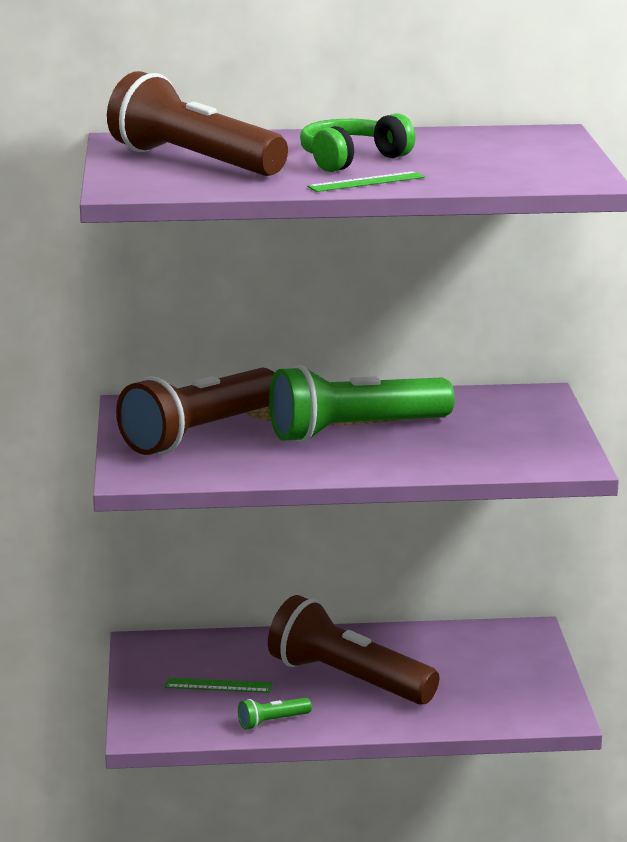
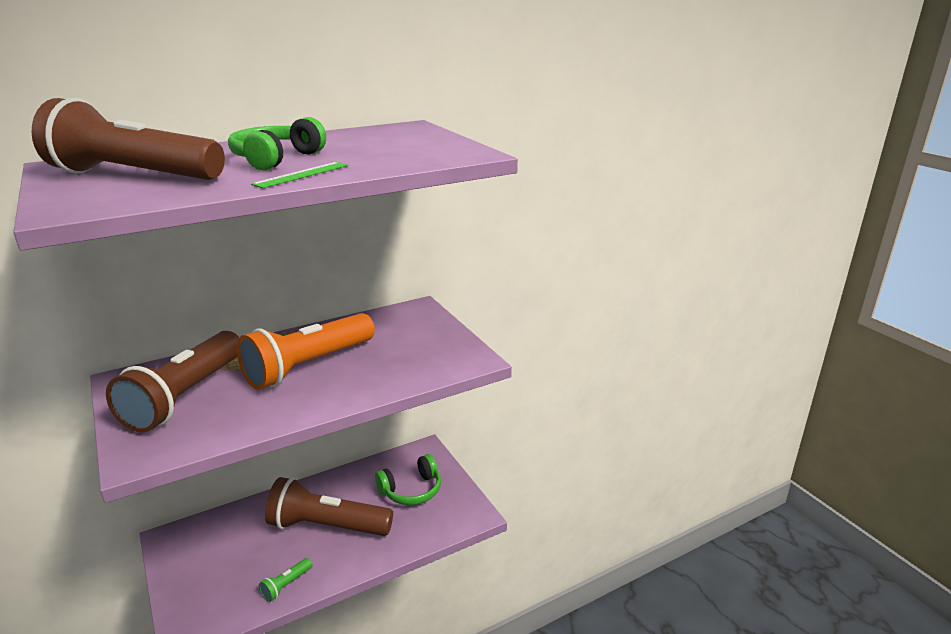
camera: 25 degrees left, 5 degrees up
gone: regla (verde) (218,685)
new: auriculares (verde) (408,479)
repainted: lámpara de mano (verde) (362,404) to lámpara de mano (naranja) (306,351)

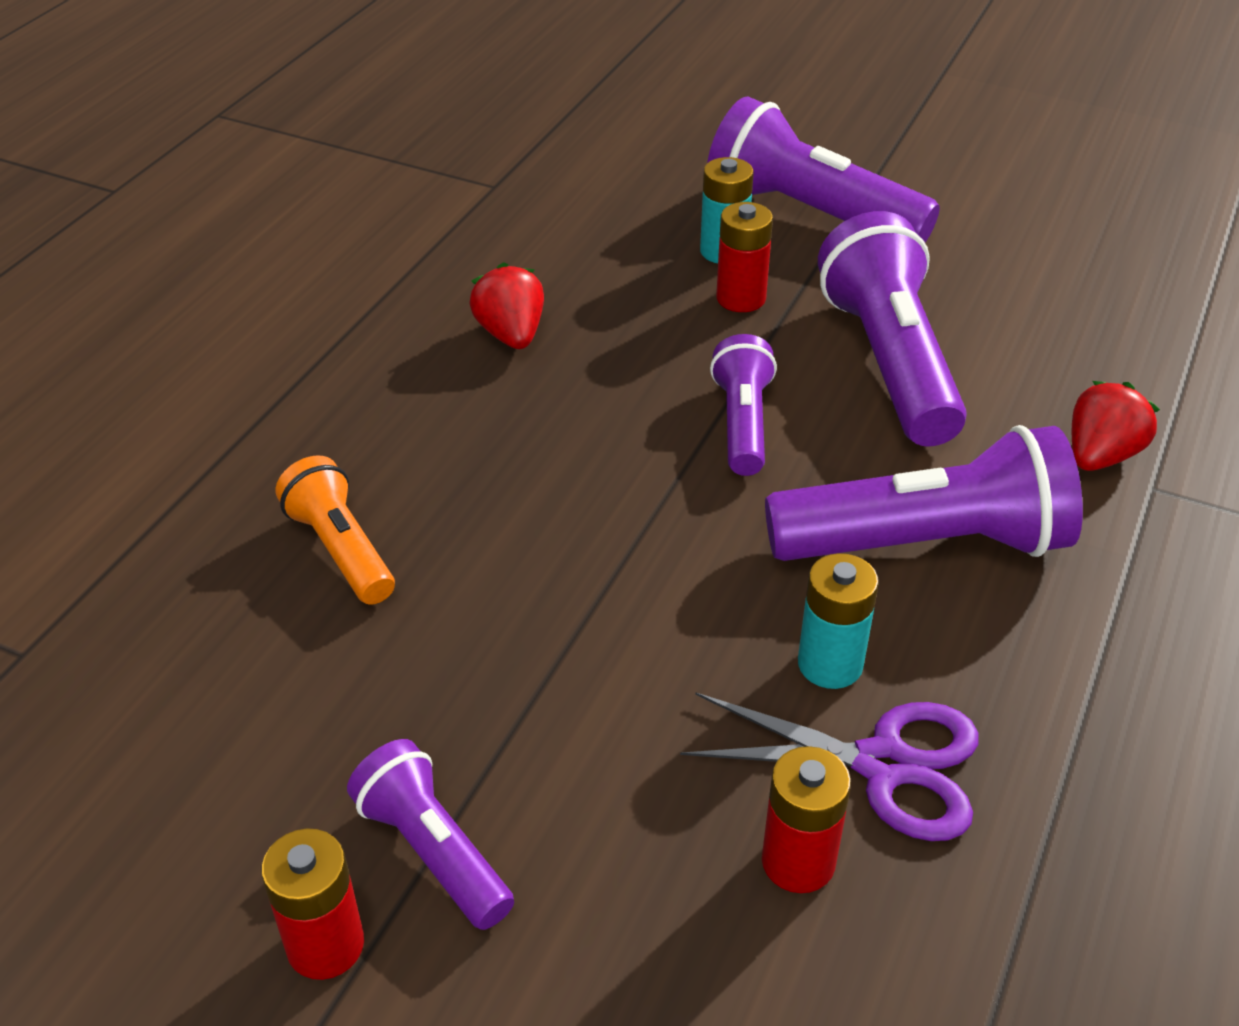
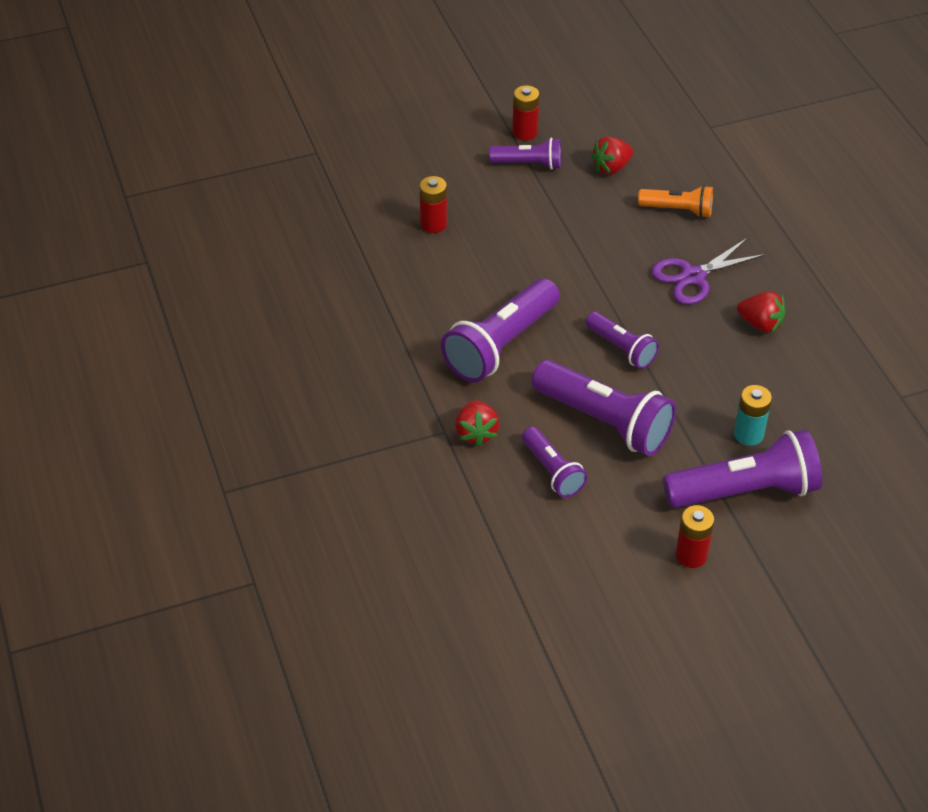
camera: 135 degrees right, 5 degrees up
gone: pila (turquesa) (838,621)
new: fresa (rojo) (612,155); lámpara de mano (morado) (554,462)
shifted: pila (rojo) (744,257) to (695,536); tijeras (morado) (829,766) to (708,271)

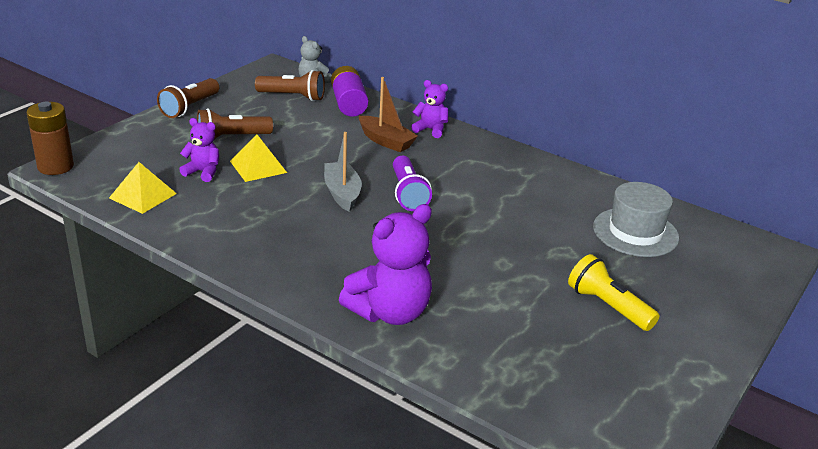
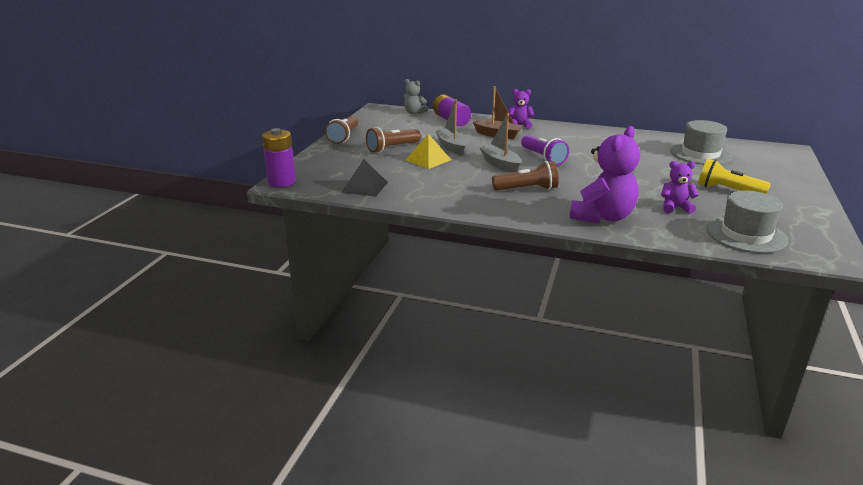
camera: 15 degrees left, 5 degrees down
new: barco (gris) (451,127); sombrero (gris) (747,222)
shifted: lámpara de mano (marrón) (290,85) to (525,176); osito (morado) (199,150) to (680,187)
repainted: pila (marrón) (50,138) to pila (morado) (279,157); pirámide (amarillo) (143,188) to pirámide (negro) (364,178)

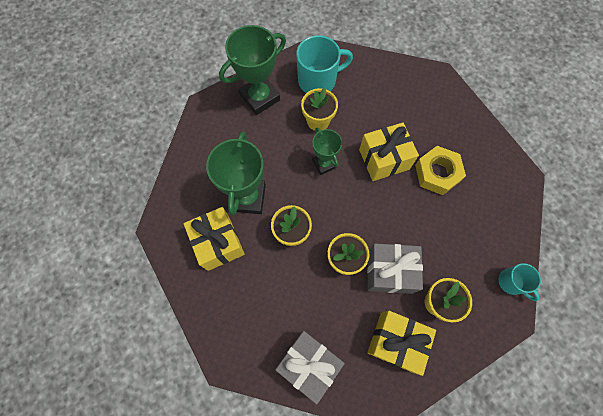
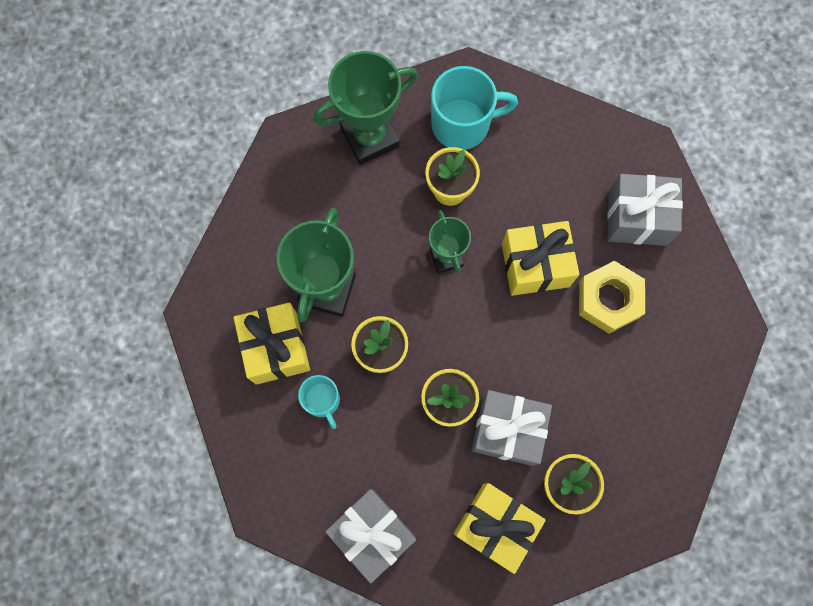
camera: 10 degrees right, 5 degrees up
new: regalo (gris) (645,210)
shifted: taza (turquesa) (520,282) to (319,402)

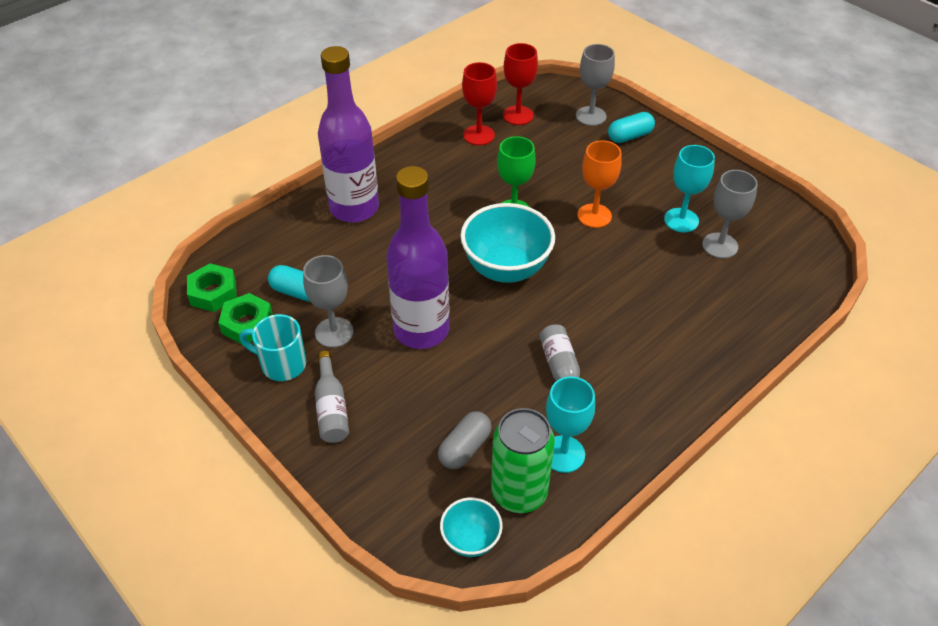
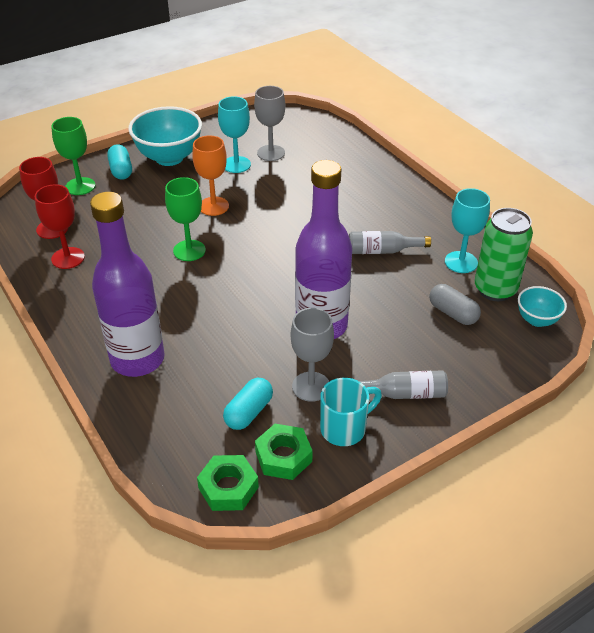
camera: 80 degrees left, 5 degrees down
shifted: cuenco (turquesa) (507,243) to (165,136)
repainted: copa (gris) (595,85) to copa (verde) (73,156)
rotated: taza (turquesa) (272,347) = (351,412) 150 degrees counterclockwise

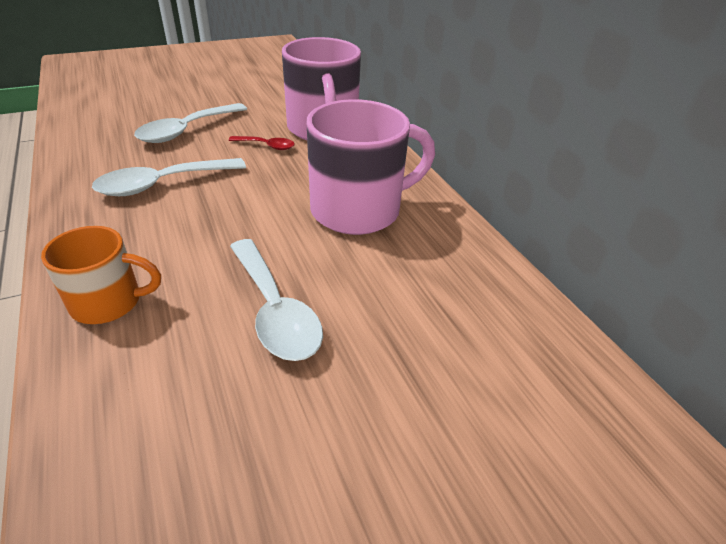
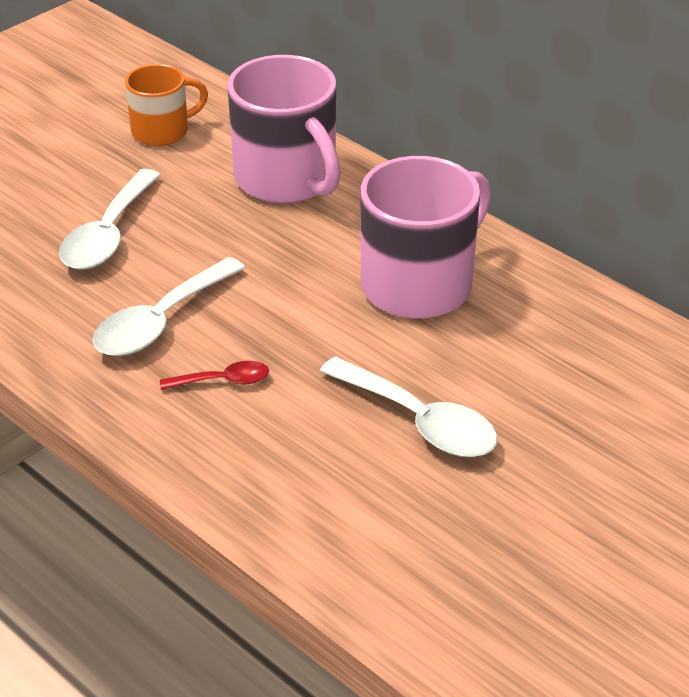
camera: 20 degrees left, 0 degrees up
shifted: cuchara (rojo) (262,143) to (214,375); taza (naranja) (101,275) to (166,105)

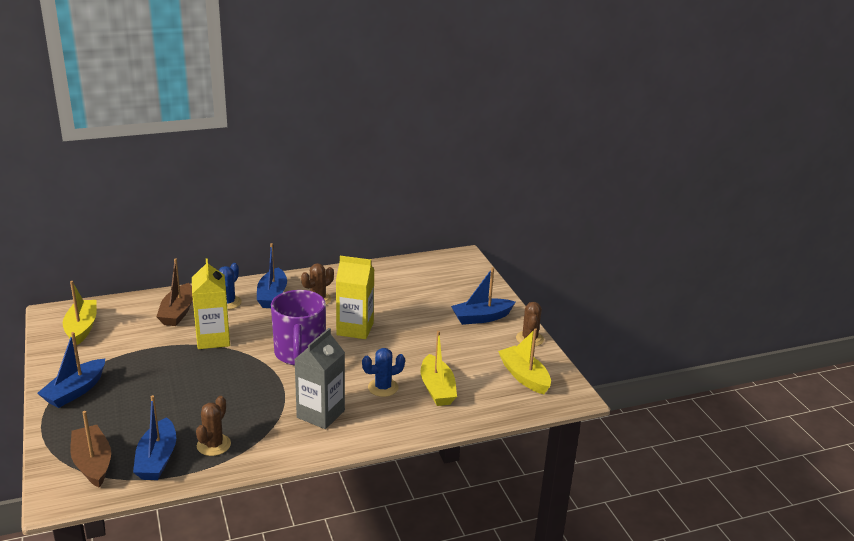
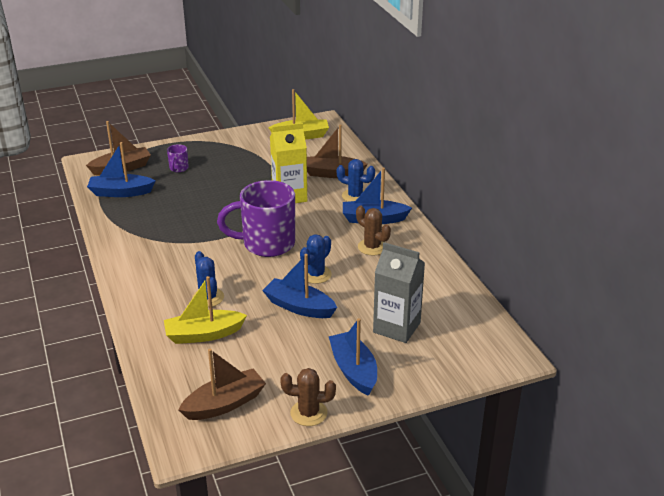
camera: 90 degrees right, 5 degrees up
gone: cactus (marrón) (213,426)
new: taza (morado) (178,158)
shifted: cartón de leche (gris) (320,378) to (399,292); barco (azul) (71,370) to (299,286)
swapped: cartón de leche (amarillo) (355,297) to cactus (azul) (316,259)
repainted: barco (amarillo) (524,361) to barco (marrón) (222,384)

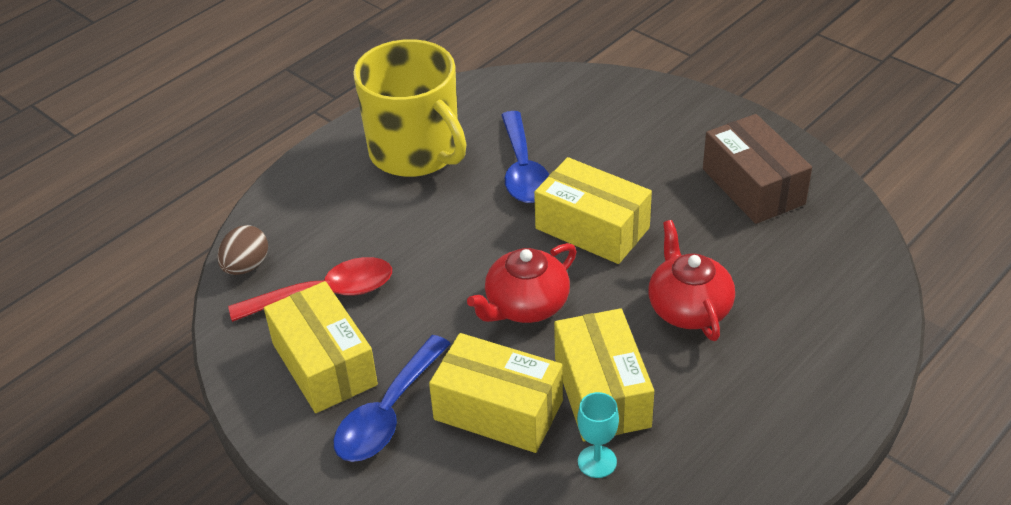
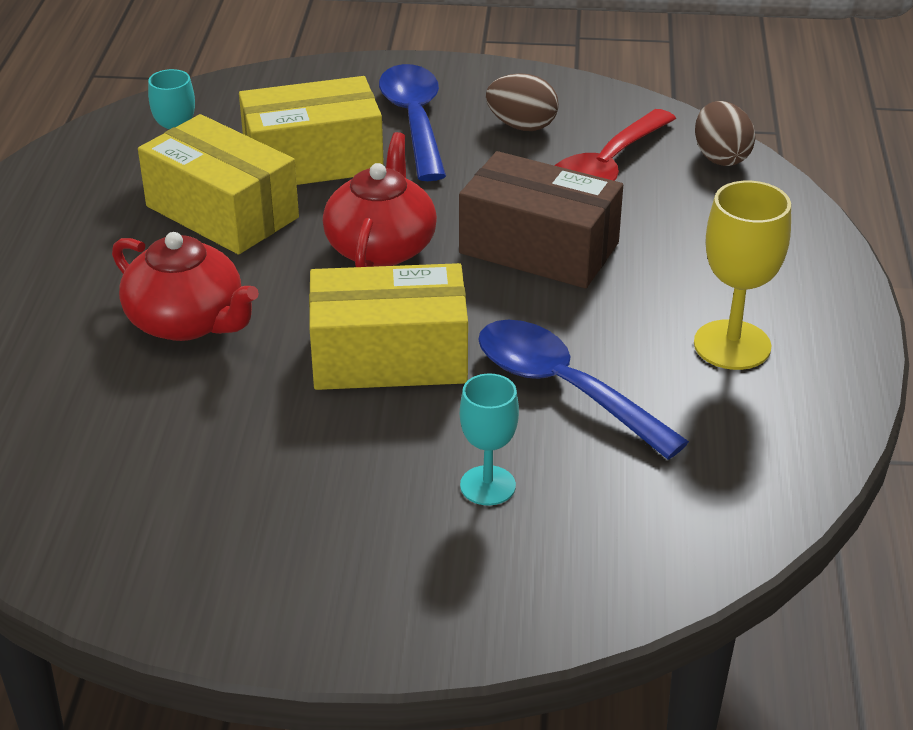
camera: 140 degrees right, 5 degrees down
new: copa (turquesa) (489,439)
shifted: caja (marrón) (757,169) to (541,219)
swapped: taza (amarillo) (410,108) to copa (amarillo) (742,275); caja (amarillo) (321,347) to huevo (marrón) (522,102)

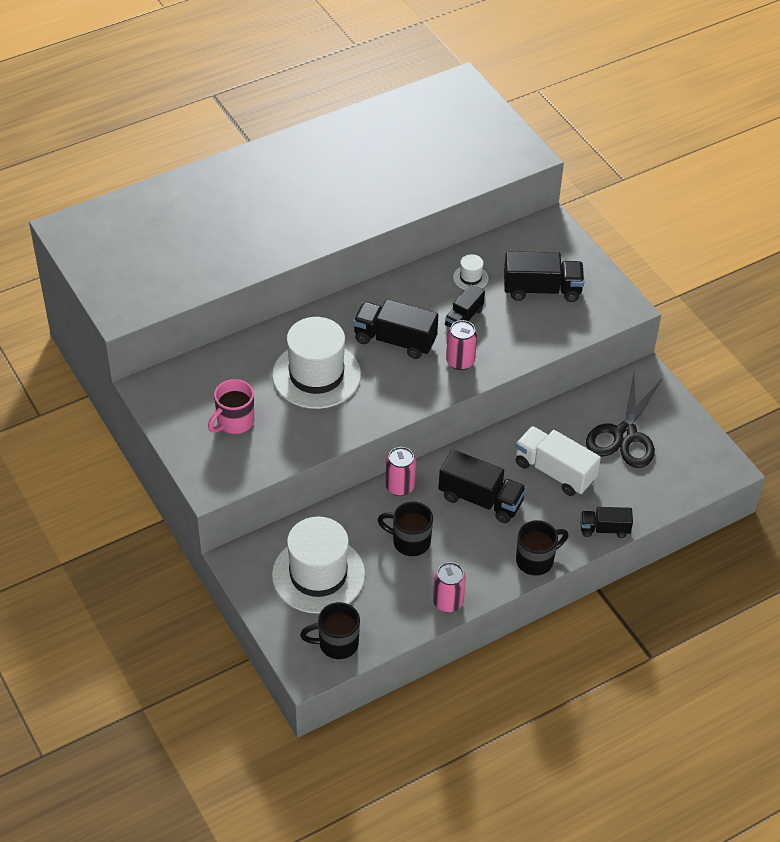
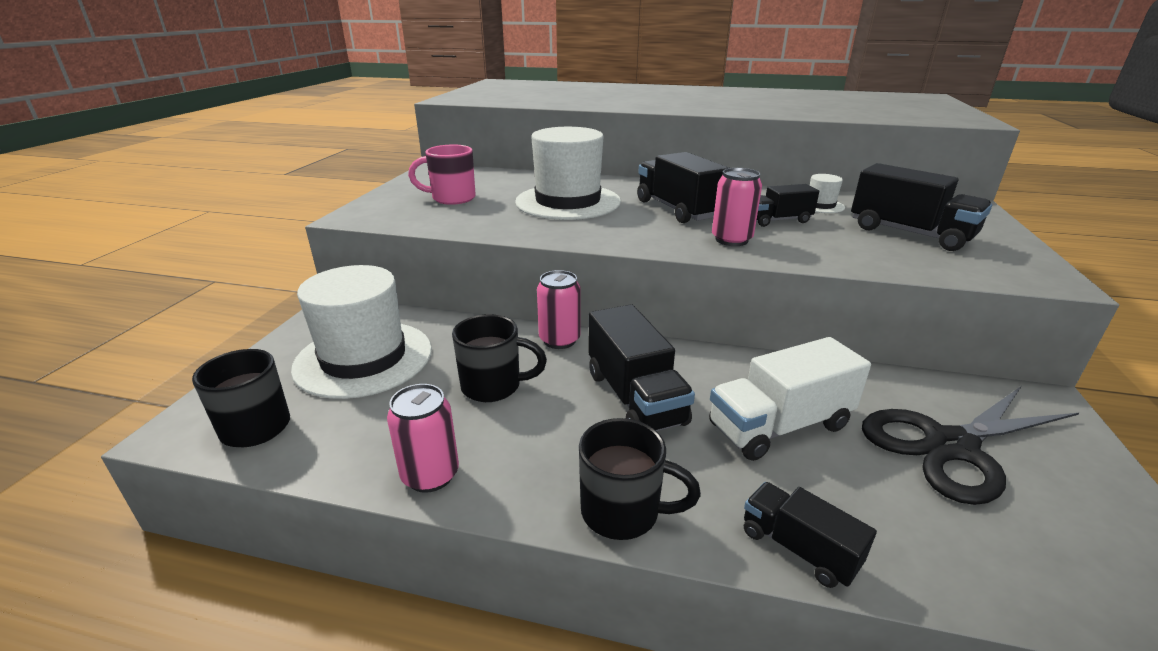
camera: 45 degrees right, 20 degrees down
rotated: camión (blanco) (558,461) = (790,399) 105 degrees counterclockwise; taza (negro) (405,529) = (499,358) 120 degrees clockwise

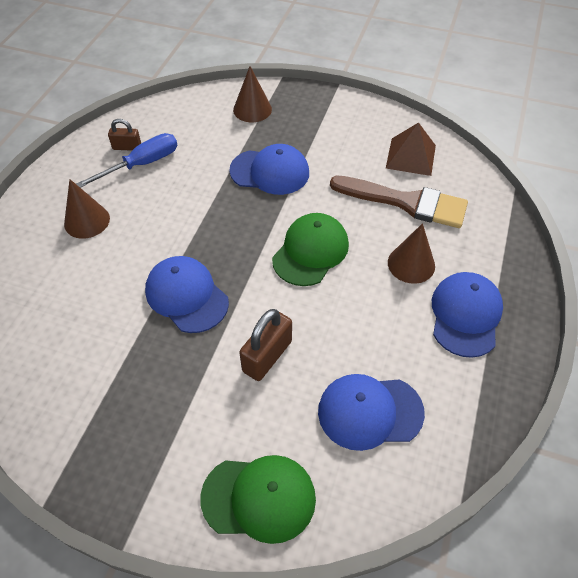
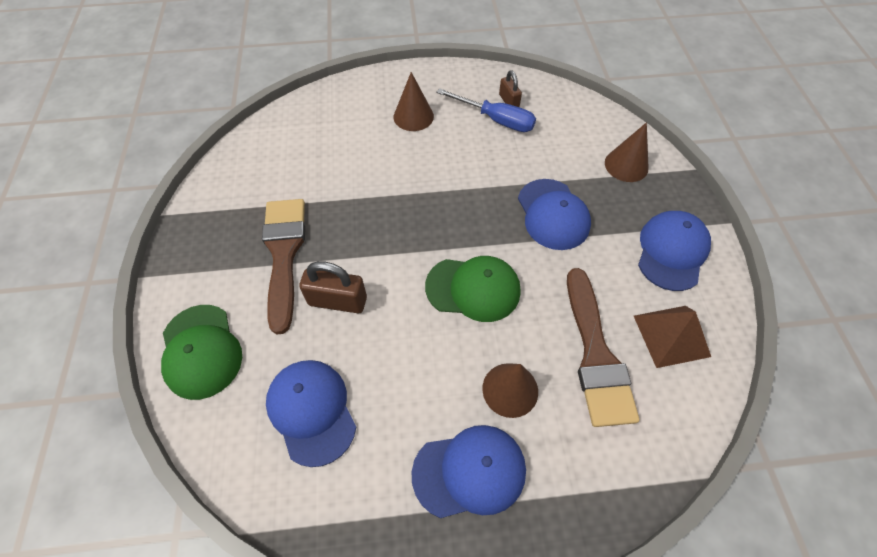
camera: 65 degrees right, 5 degrees up
new: pincel (marrón) (283,267)
shifted: gorra (azul) (187,294) to (674,251)

